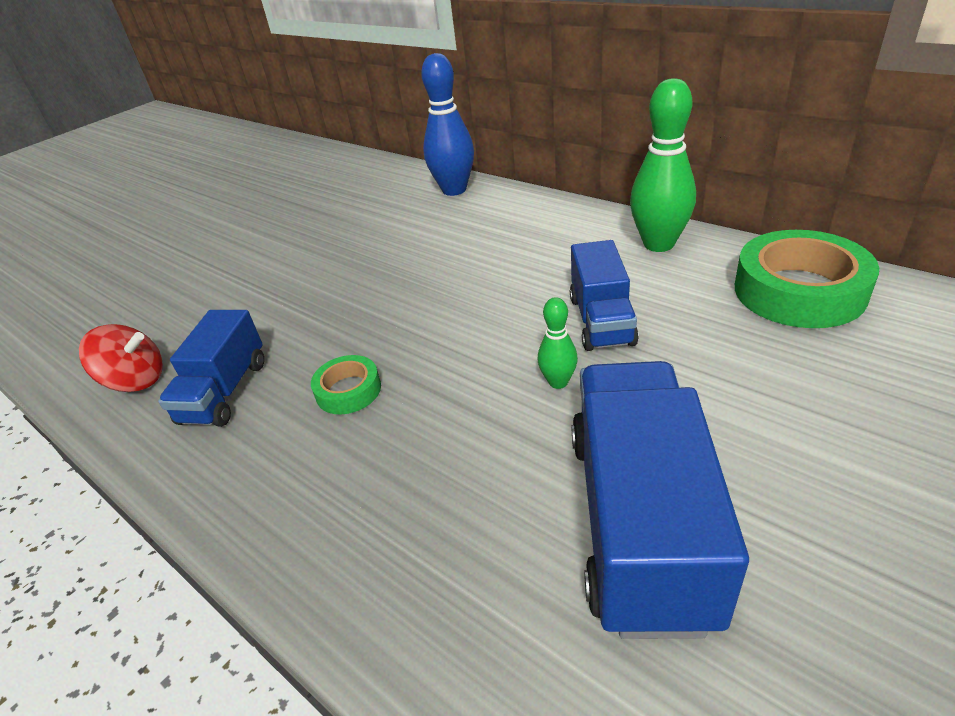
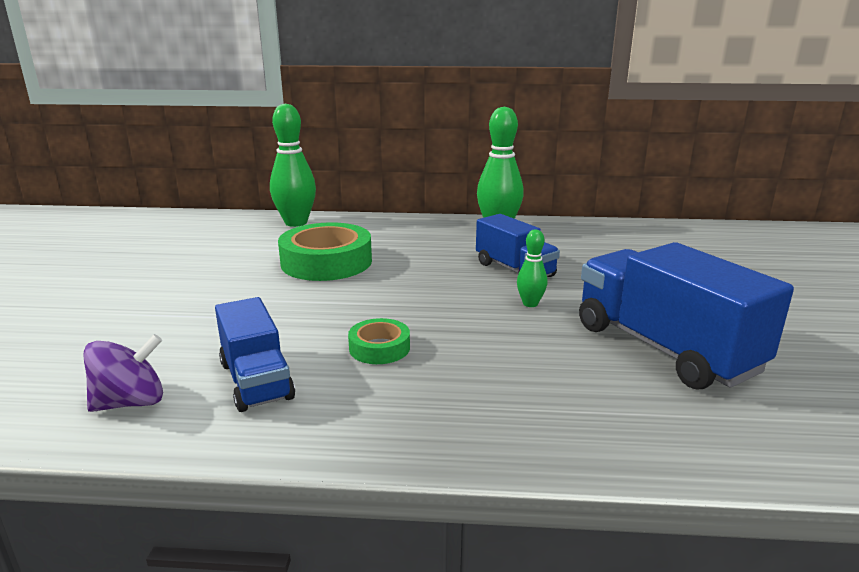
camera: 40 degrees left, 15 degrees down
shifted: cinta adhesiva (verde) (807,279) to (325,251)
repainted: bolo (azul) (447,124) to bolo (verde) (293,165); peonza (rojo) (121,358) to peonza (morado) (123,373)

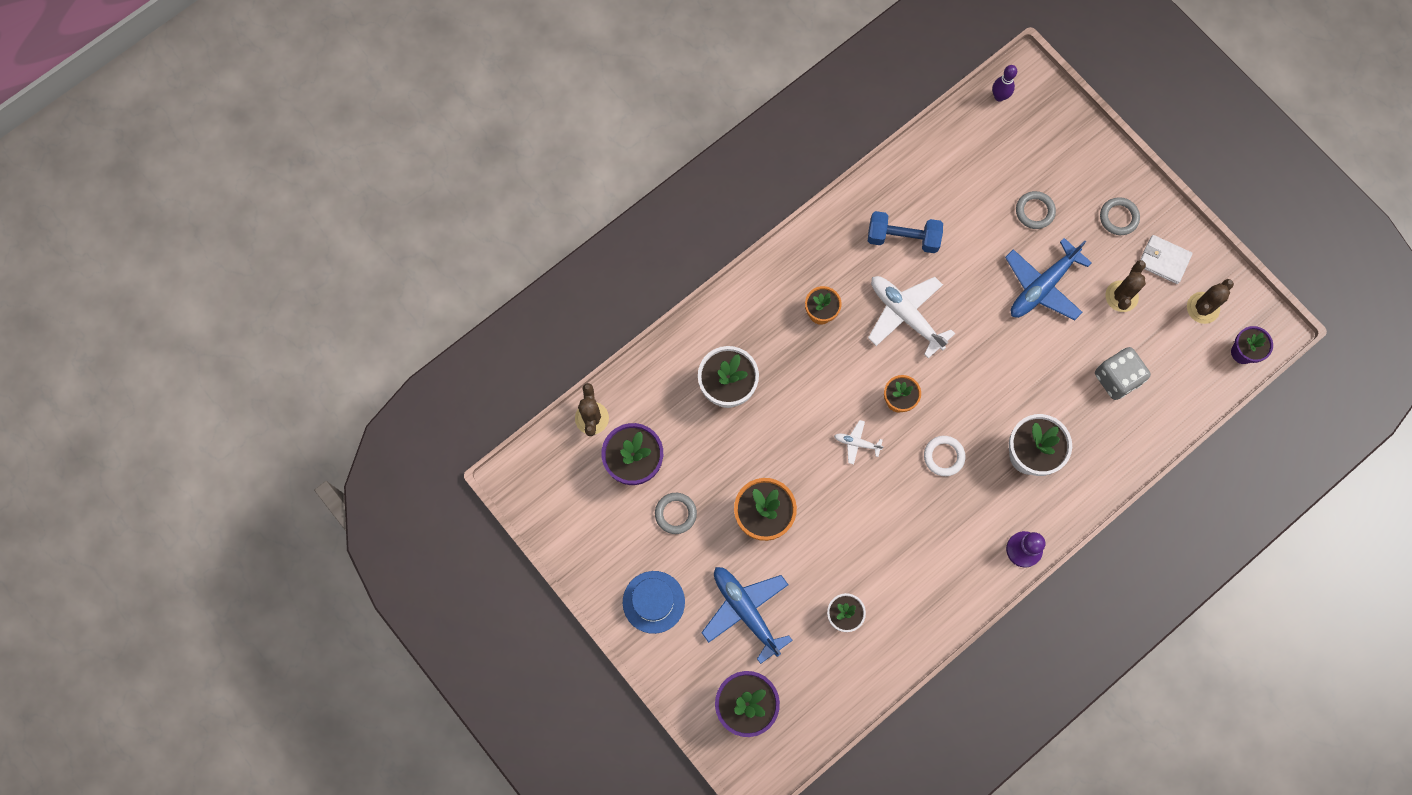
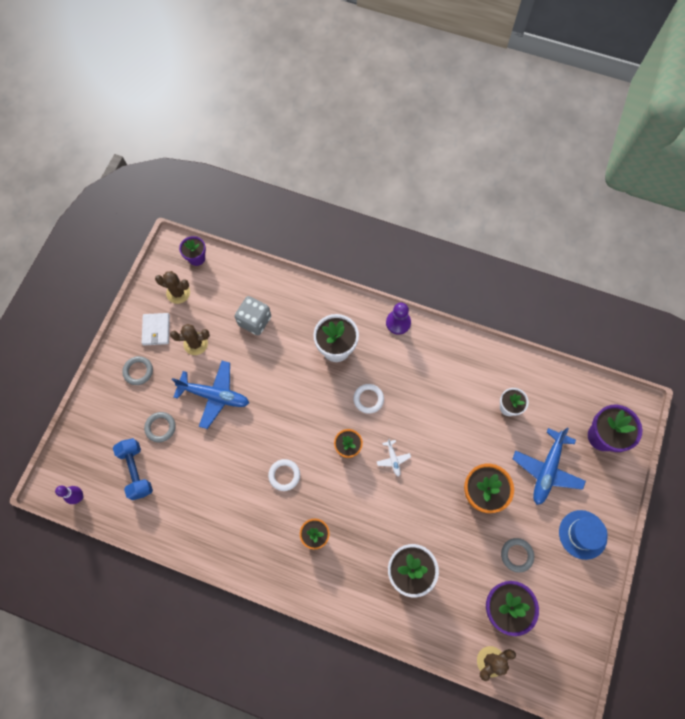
camera: 120 degrees left, 5 degrees down
shifted: mancuerna (azul) (905,232) to (133,469)
swapped: avión (blanco) (911,317) to anillo (blanco) (284,475)

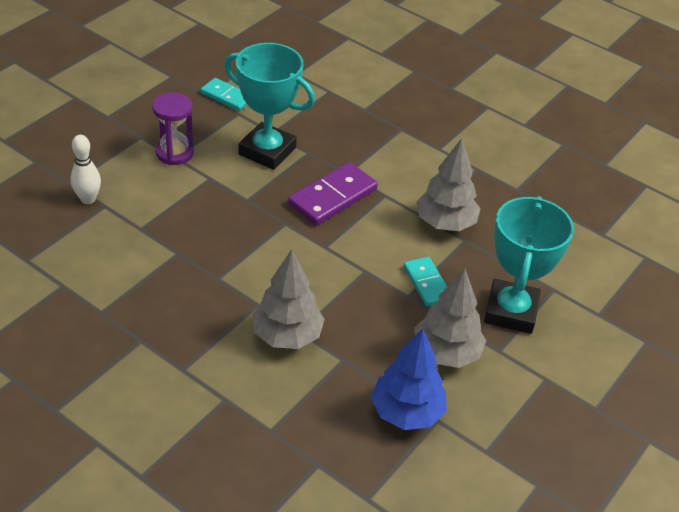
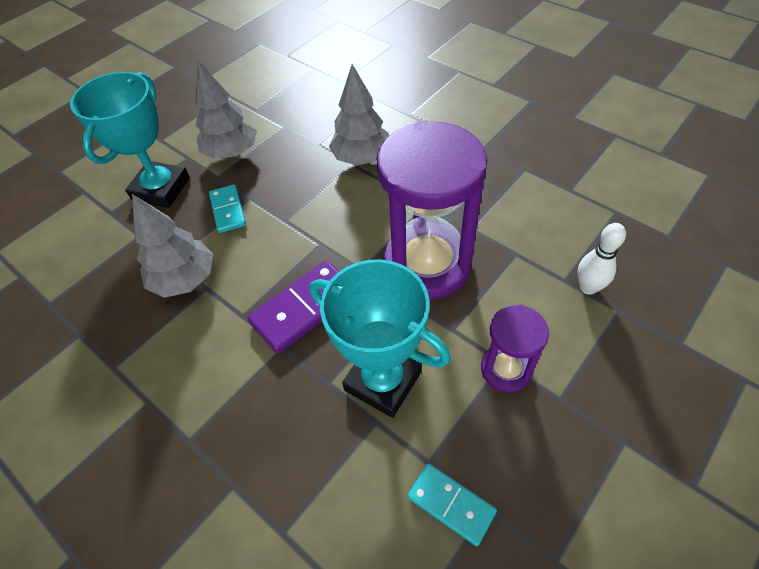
camera: 170 degrees left, 10 degrees up
gone: árbol (azul) (409,379)
new: reloj de arena (morado) (432,210)

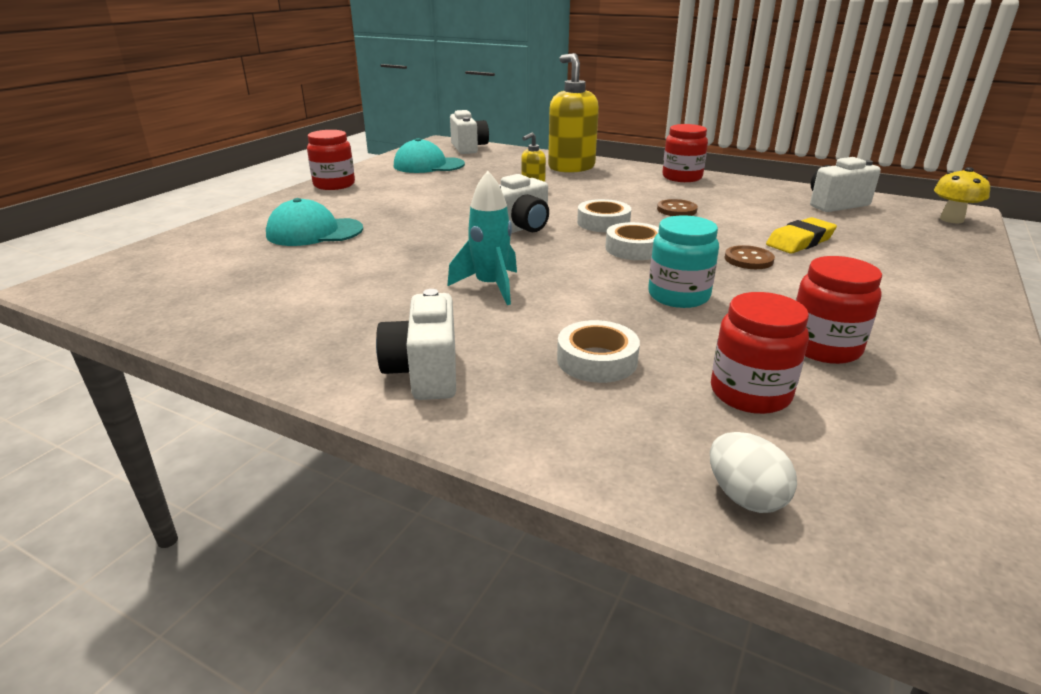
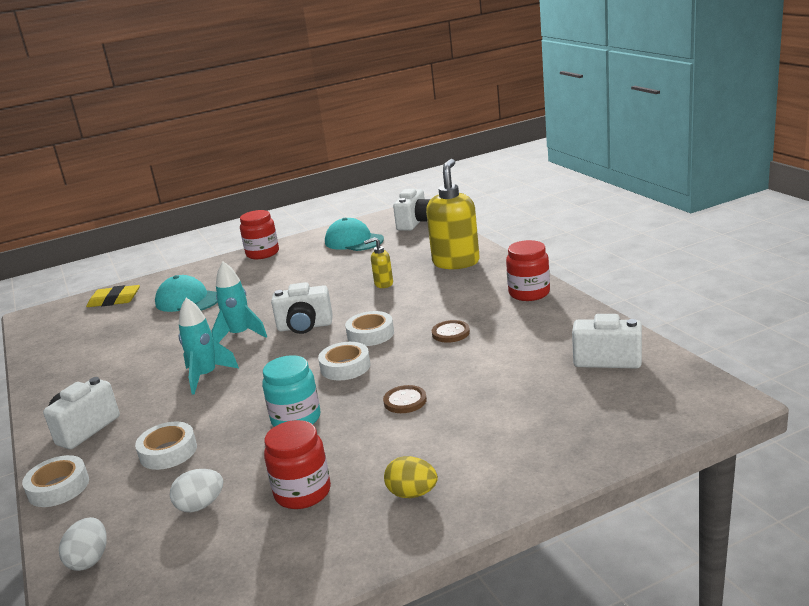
camera: 40 degrees right, 5 degrees down
gone: seta (amarillo) (962,195)
new: cohete (turquesa) (239,302); cinta adhesiva (blanco) (55,481); huevo (amarillo) (411,477)
shifted: goma de borrar (amarillo) (801,235) to (113,296)
swapped: tarro (rojo) (760,353) to huevo (blanco) (196,490)

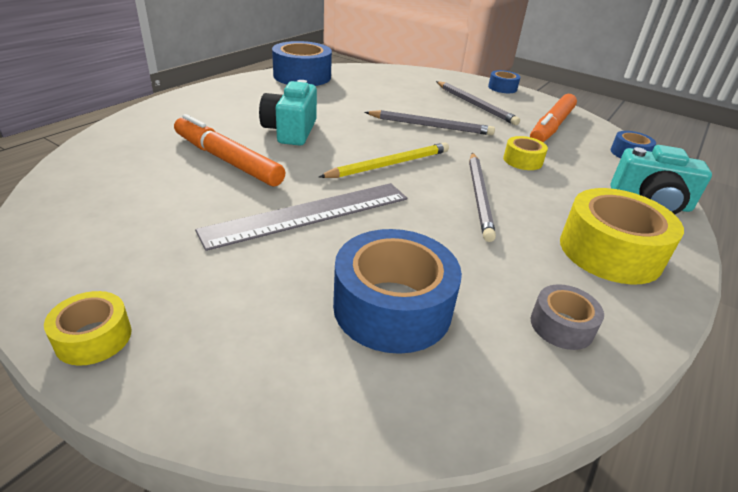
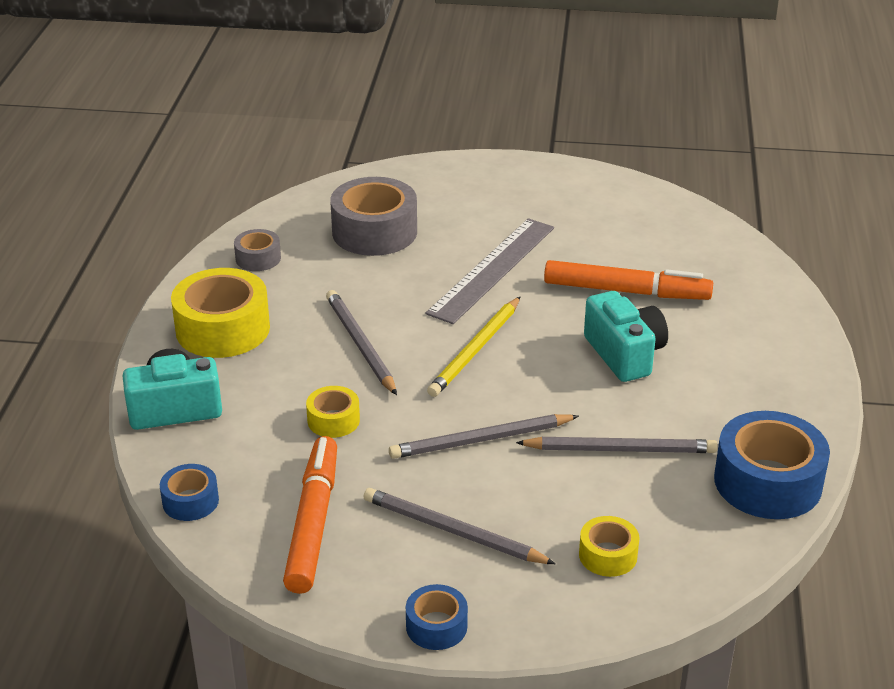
camera: 155 degrees right, 0 degrees up
new: lápiz (gris) (617,445)
shifted: cinta adhesiva (amarillo) (88,328) to (609,546)
repainted: cinta adhesiva (azul) (397,291) to cinta adhesiva (gris) (373,216)

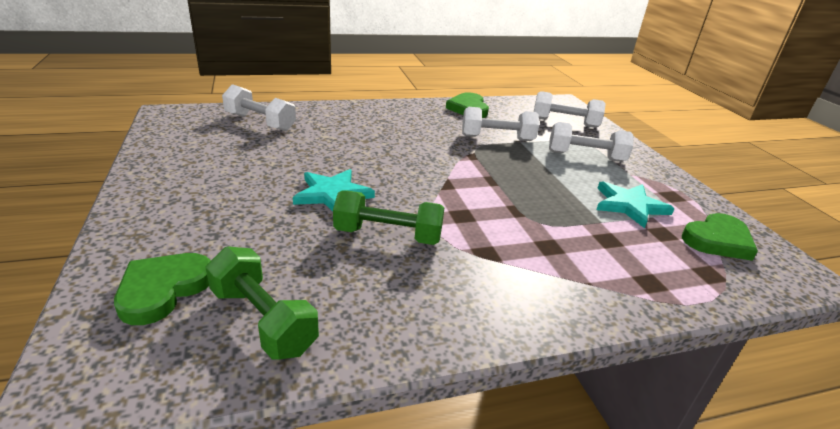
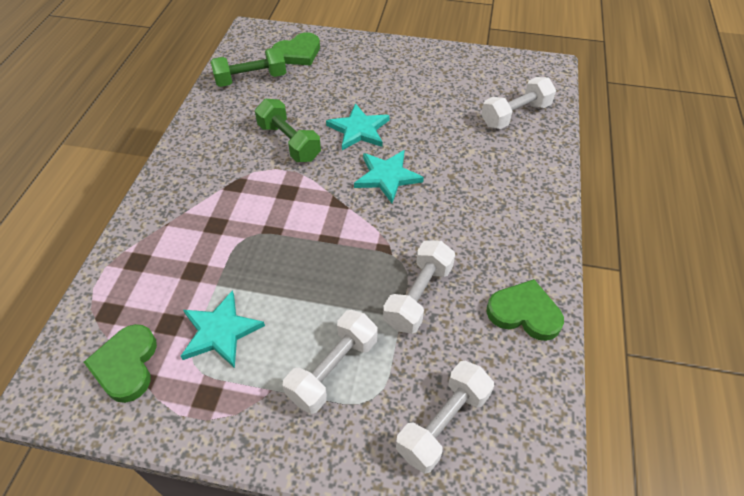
camera: 120 degrees right, 20 degrees up
new: estrella (turquesa) (389,176)
rotated: mancuerna (verde) (388,217) = (288,130) 75 degrees counterclockwise; corazón (verde) (162,289) = (296,49) 90 degrees clockwise

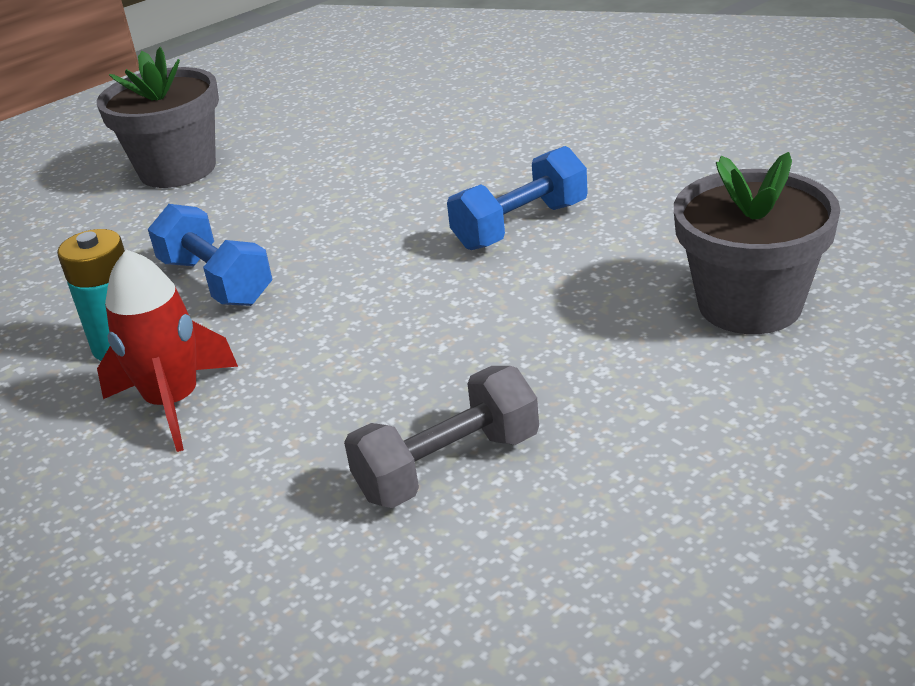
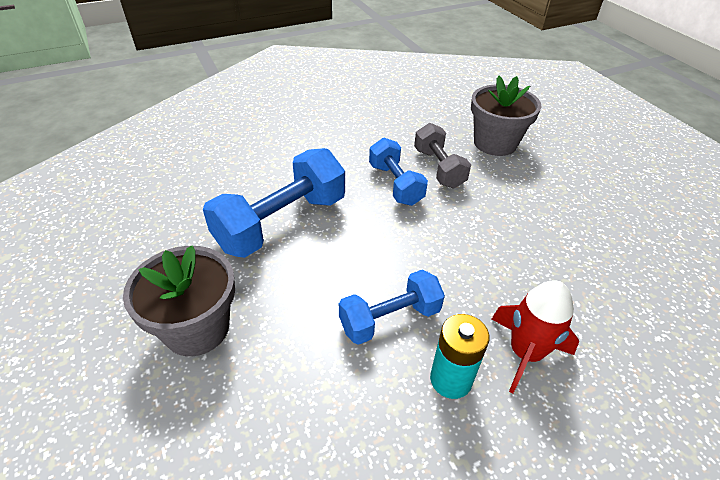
camera: 80 degrees left, 10 degrees up
new: mancuerna (azul) (274,203)
shifted: mancuerna (gris) (441,437) to (442,155)

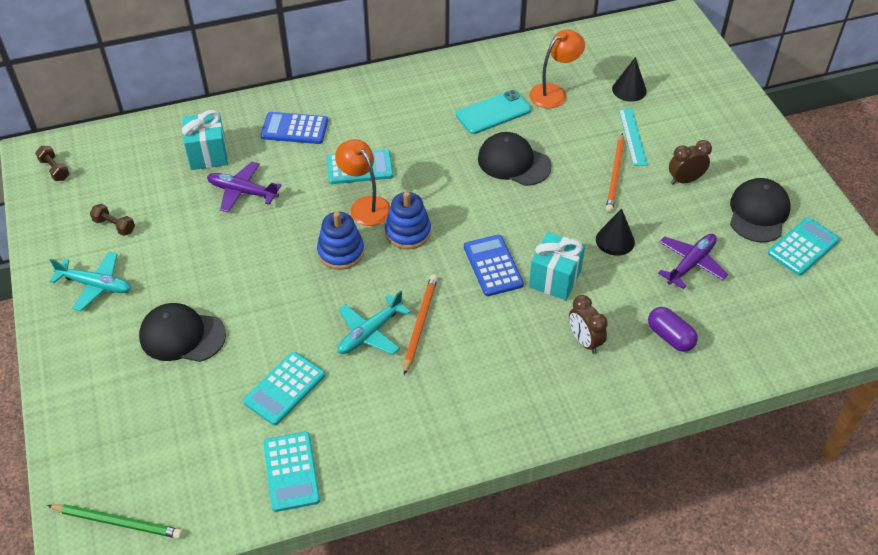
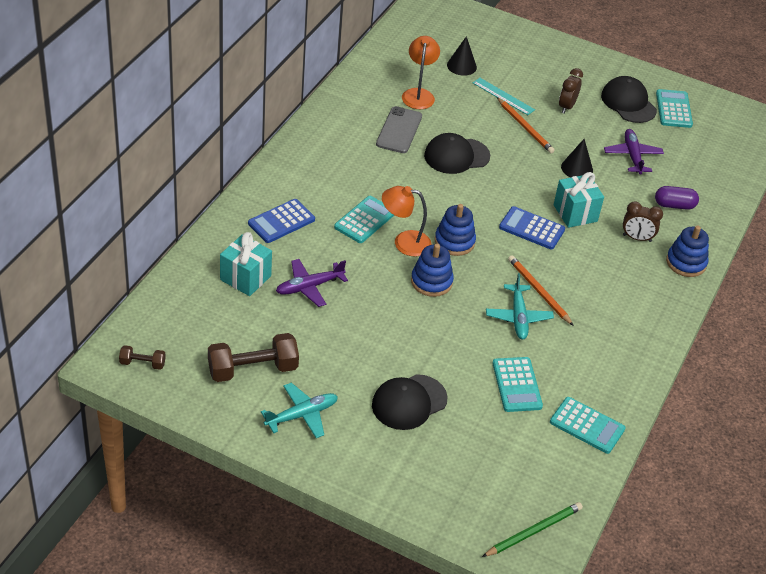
camera: 50 degrees left, 5 degrees down
new: juguete apilable (azul) (687,251)
repainted: móvil (turquesa) (493,112) to móvil (gris) (399,129)
scaled: mancuerna (marrón) (112,220) = (253,357) x1.99

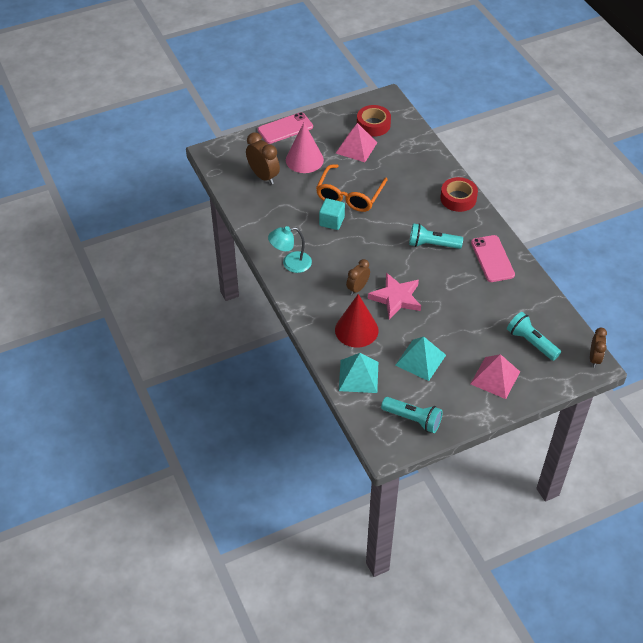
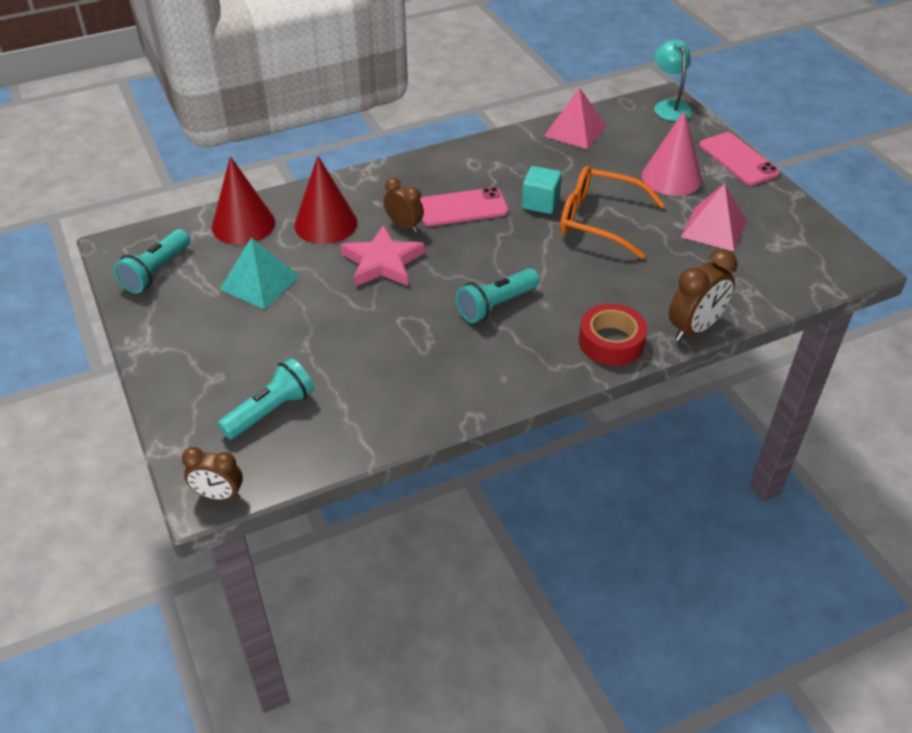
camera: 90 degrees right, 5 degrees down
gone: cinta adhesiva (rojo) (374,121)
shifted: despertador (marrón) (263,158) to (703,295); lámpara (turquesa) (290,249) to (673,80); móvil (rosa) (493,258) to (464,206); pirámide (rosa) (495,376) to (575,118)
swapped: pirámide (turquesa) (358,373) to cono (rojo) (243,200)
rotated: lámpara de mano (turquesa) (436,236) = (498,295) 135 degrees counterclockwise

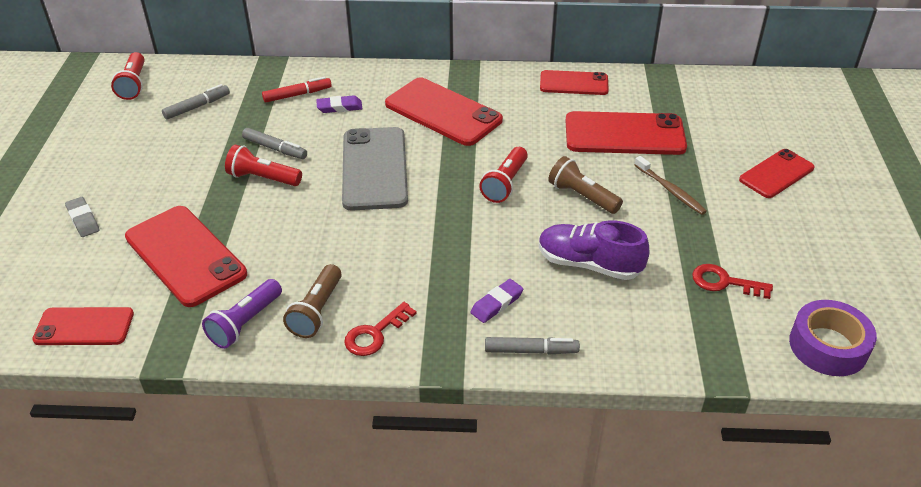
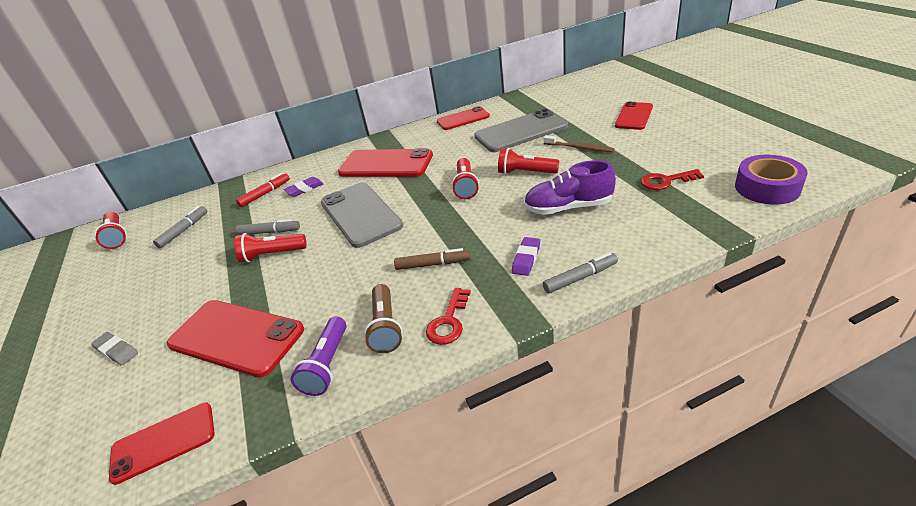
camera: 20 degrees left, 5 degrees down
new: rotulador (marrón) (432,259)
repainted: móvil (rojo) (626,133) to móvil (gris) (521,130); lámpara de mano (marrón) (585,185) to lámpara de mano (rojo) (528,161)

